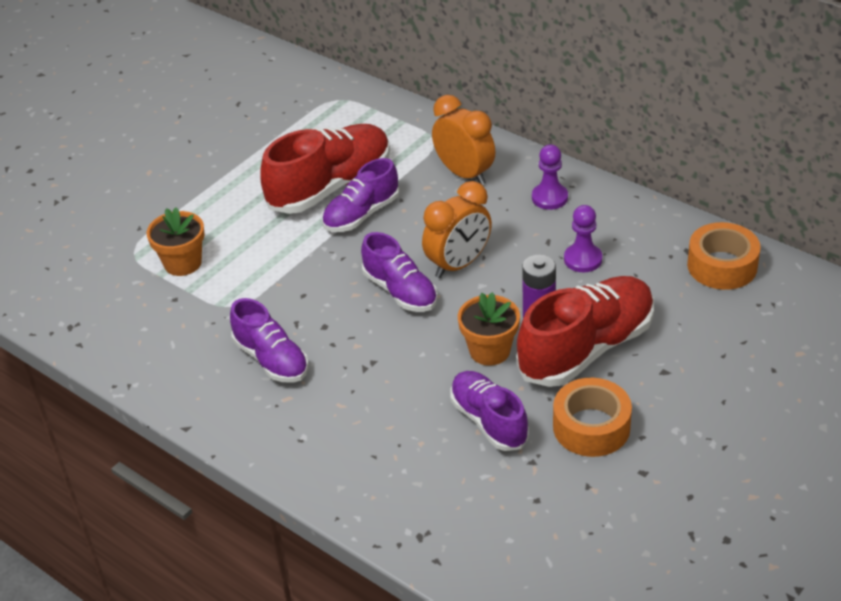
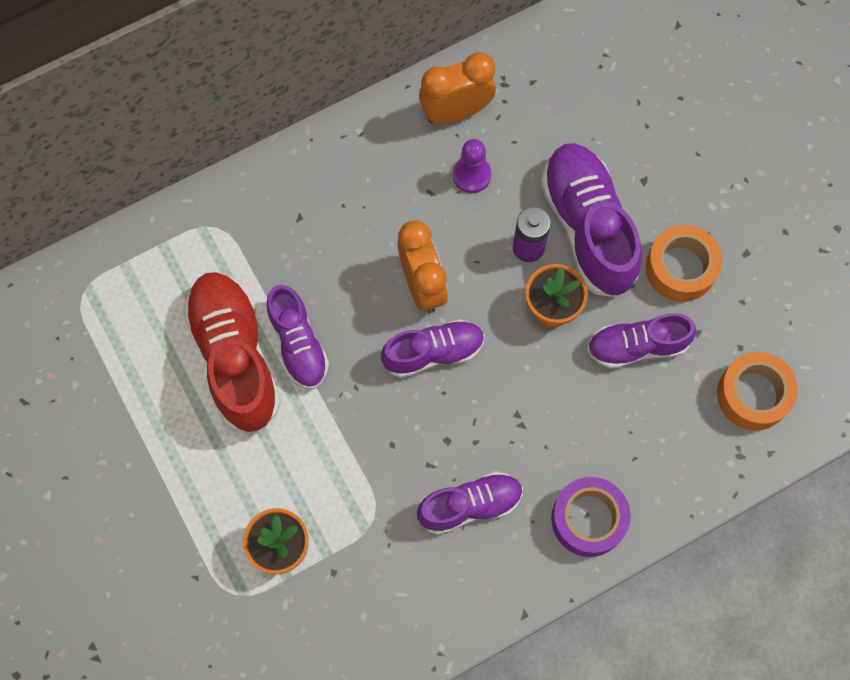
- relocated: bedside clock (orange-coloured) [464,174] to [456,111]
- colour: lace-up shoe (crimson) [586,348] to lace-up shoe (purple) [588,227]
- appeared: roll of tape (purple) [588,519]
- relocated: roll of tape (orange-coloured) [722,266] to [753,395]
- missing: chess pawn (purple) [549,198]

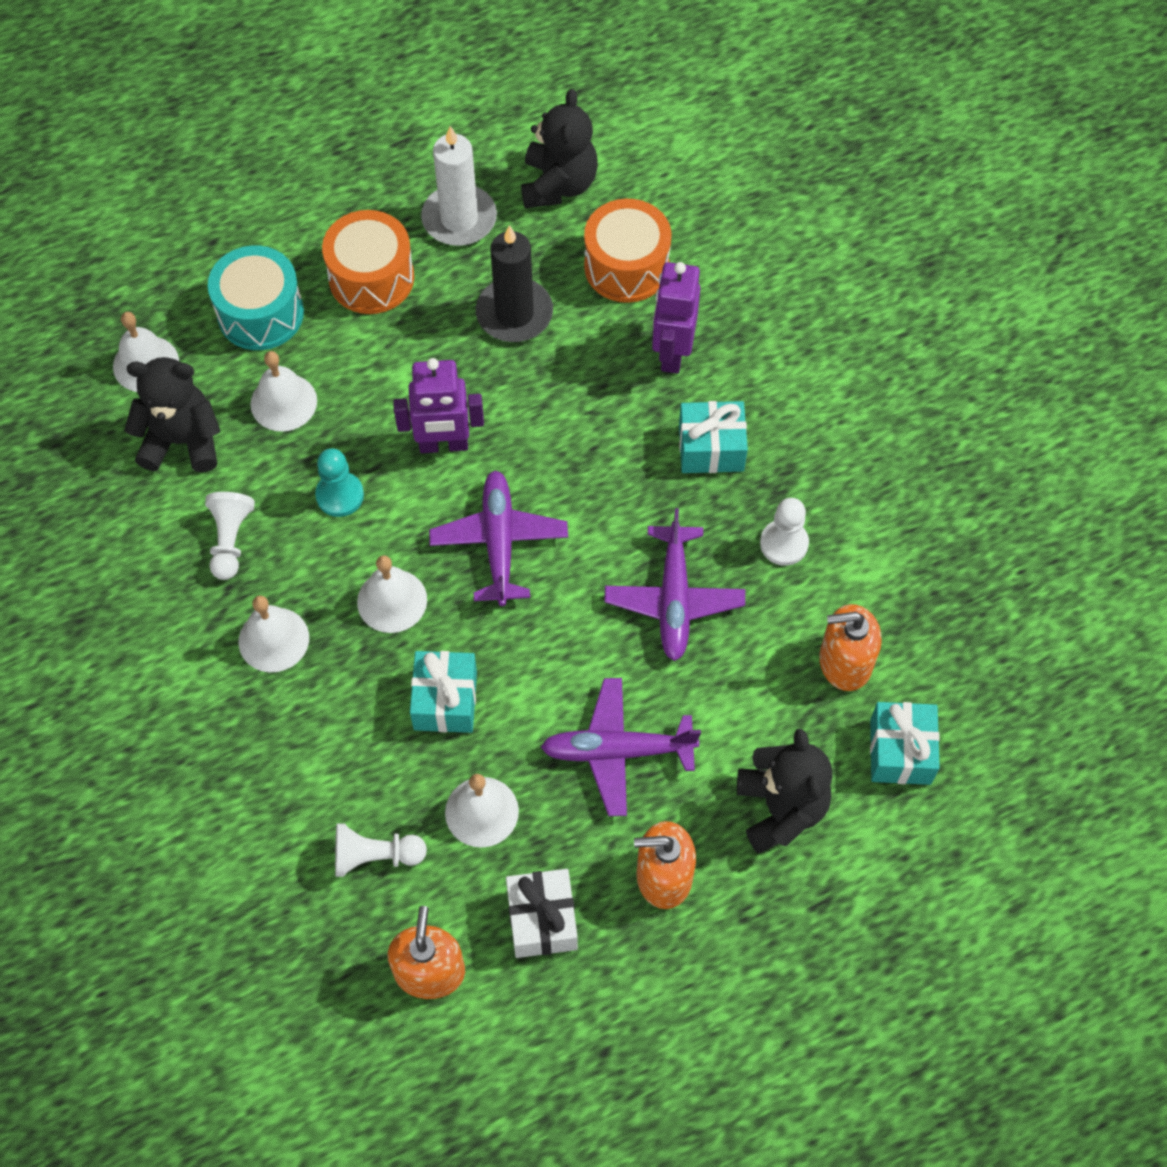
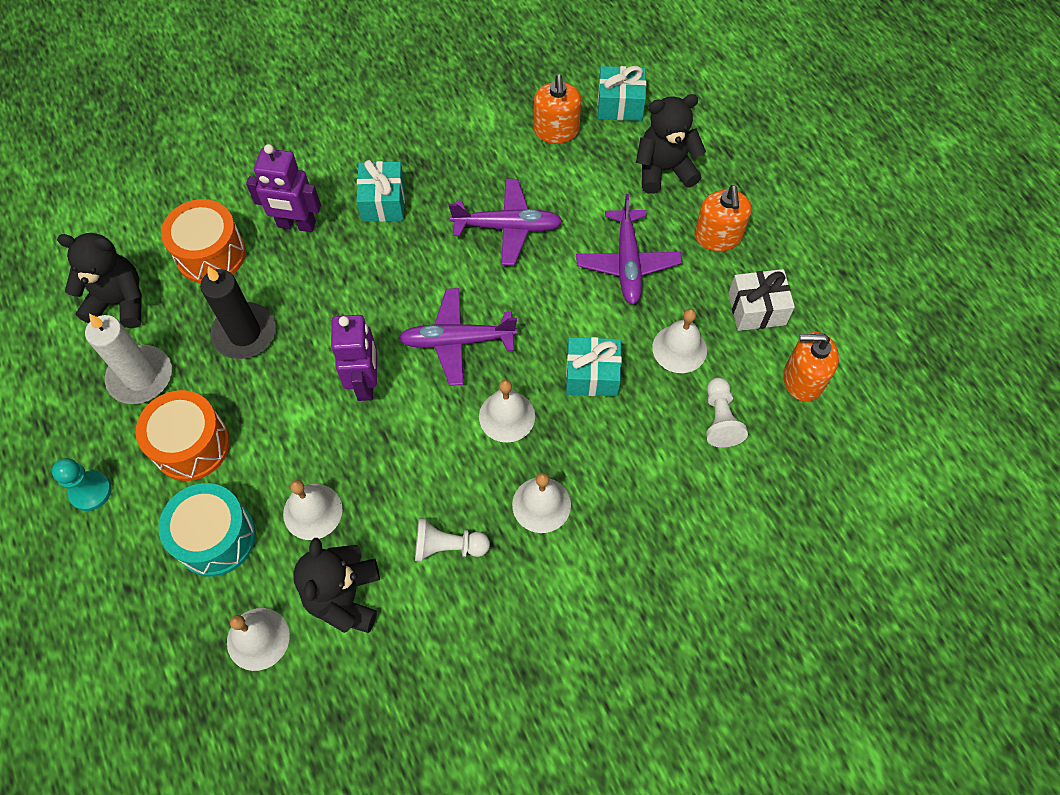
- relocated: chess pawn (teal) [340,495] to [90,491]
- missing: chess pawn (snow-white) [784,543]

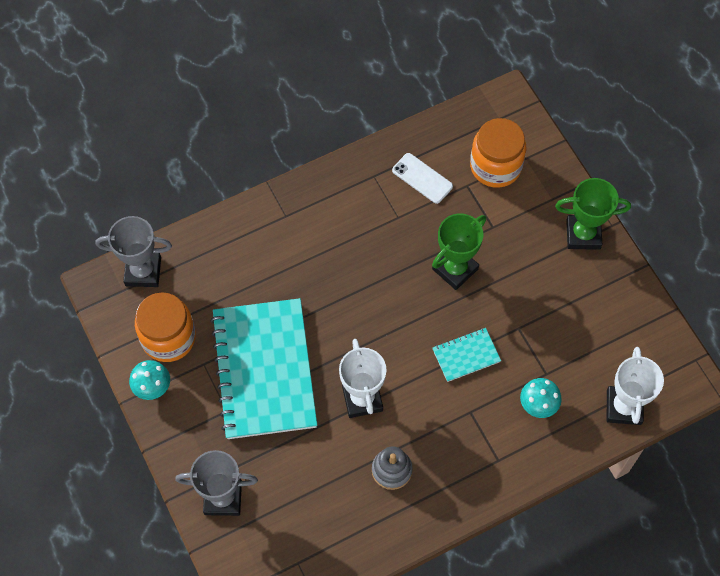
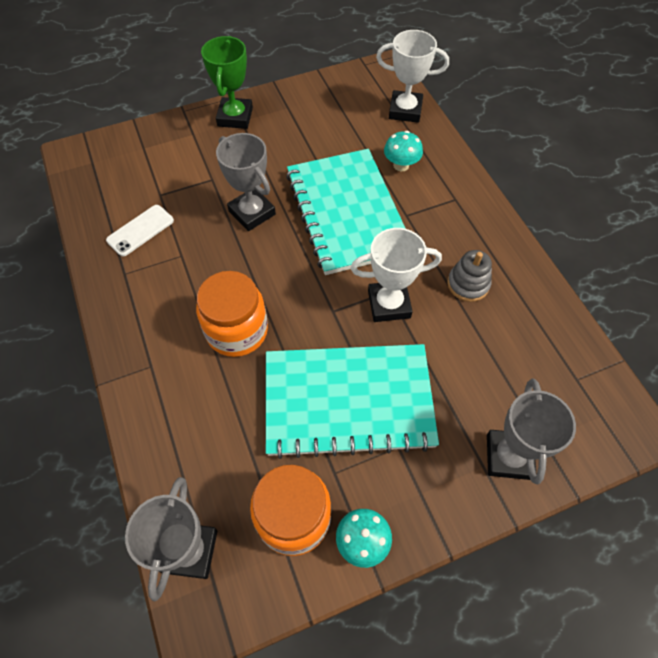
- relocated: jar (orange-coloured) [495,166] to [237,331]
- colour: prize cup (emerald) [455,269] to prize cup (ash-grey) [252,213]
- size: notebook (teal) [466,355] = [347,212] x2.32

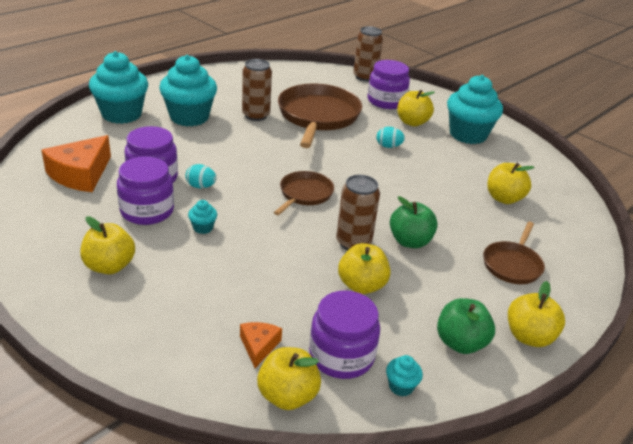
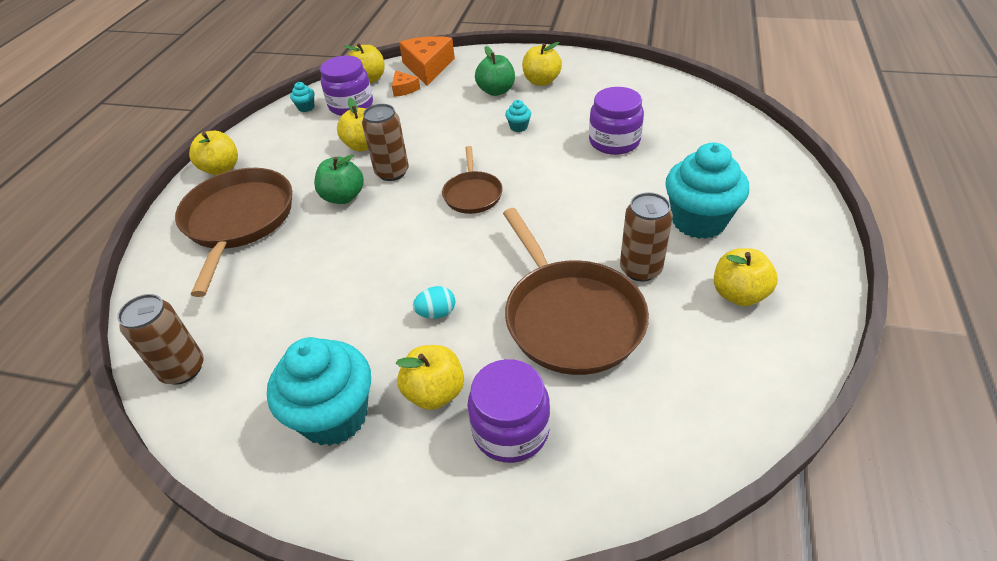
- relocated: tin (brown) [365,77] to [183,369]
- size: skillet (brown) [512,264] = [238,220] x1.87
- relocated: piece of cheese (orange-coloured) [81,174] to [428,67]
- relocated: apple fruit (emerald) [460,343] to [496,91]
- relocated: apple fruit (yellow) [504,198] to [738,294]
- missing: cupcake (teal) [122,114]
- missing: jar (purple) [147,211]
- missing: egg (teal) [201,186]

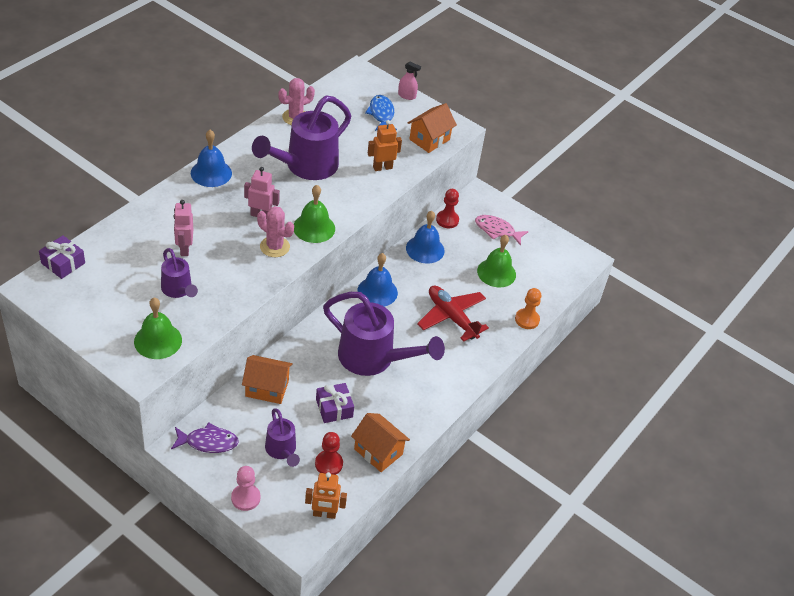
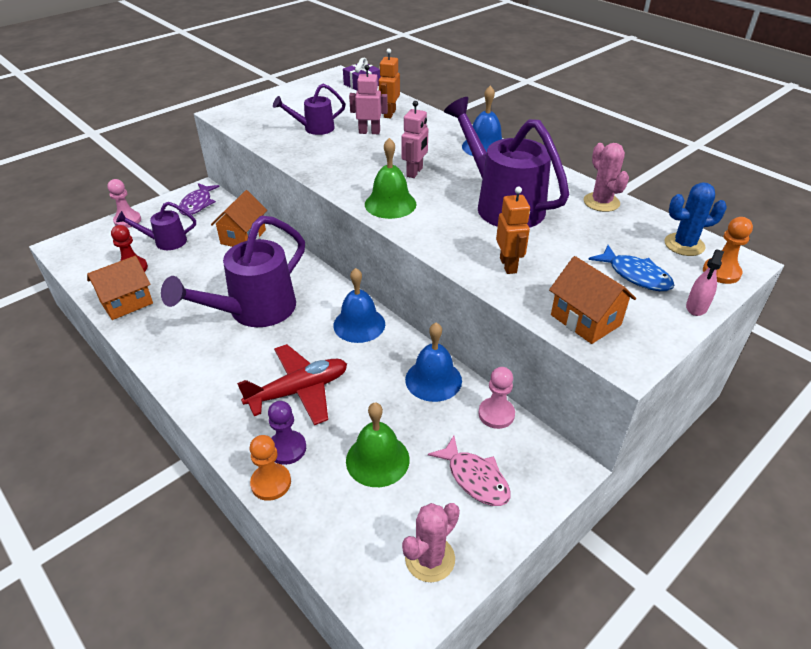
- appeared: chess pawn (purple) [287,448]
- relocated: robot (orange-coloured) [324,514] to [389,114]
- relocated: saguaro cactus (rose-pink) [274,247] to [430,558]
- spun: toy fish (rose-pink) [497,230] = [475,478] 105 degrees clockwise
- colour: chess pawn (crimson) [447,220] to chess pawn (rose-pink) [496,414]
- spun: toy fish (cobalt) [381,114] = [635,275] 45 degrees clockwise
- appeared: saguaro cactus (cobalt) [684,245]
- appeared: chess pawn (orange-coloured) [721,272]
- missing: hand bell (emerald) [158,340]
- missing: wrapped gift (purple) [334,408]

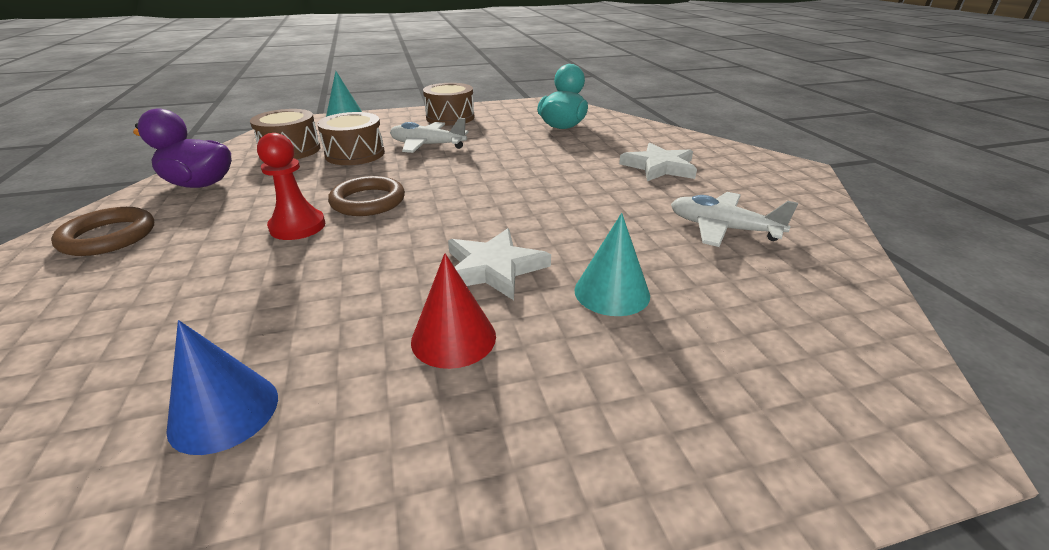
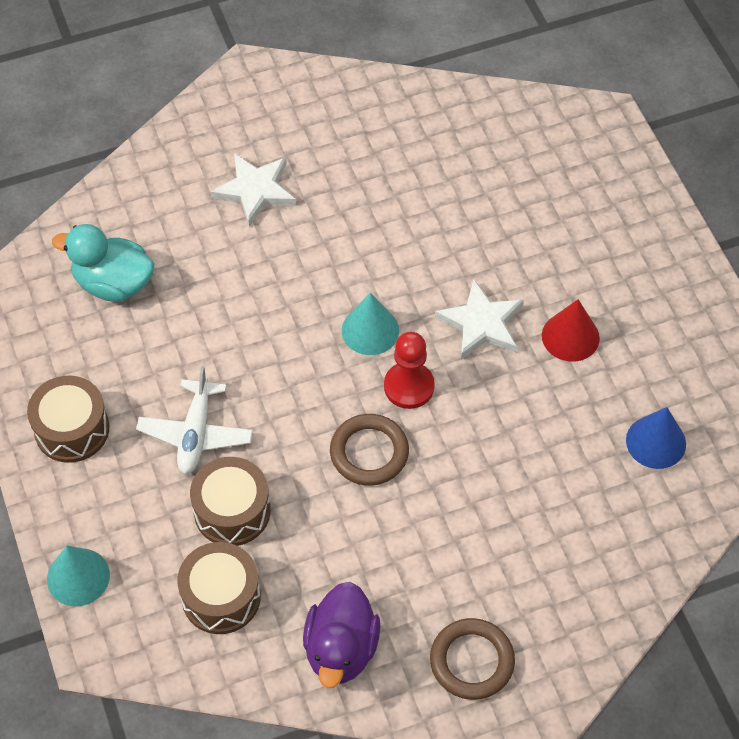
- relocated: cone shape (teal) [612,292] to [370,330]
- relocated: chess pawn (crimson) [297,226] to [409,386]
- missing: toy plane (snow-white) [722,228]

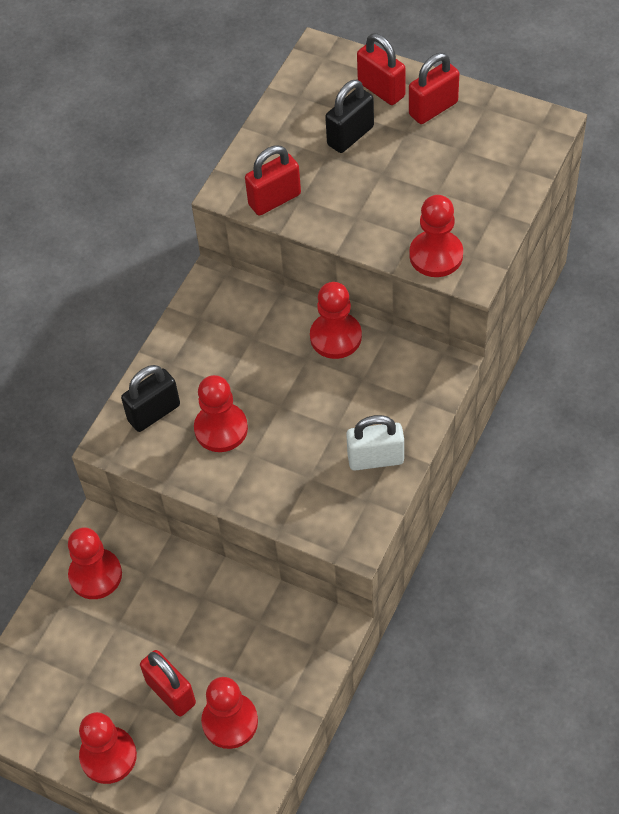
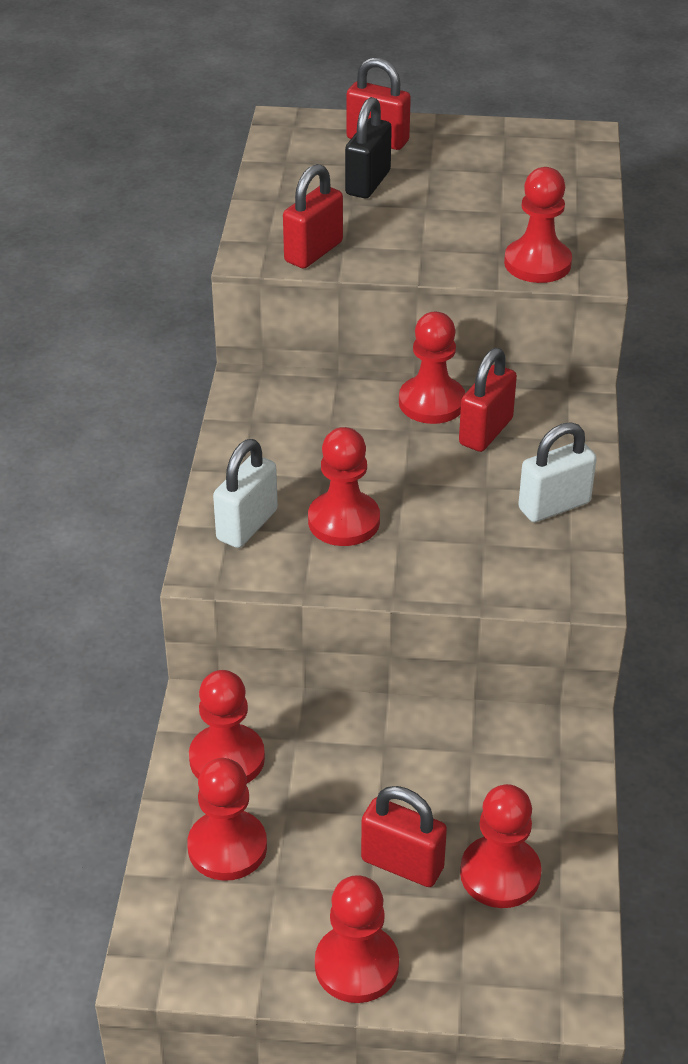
- appeared: chess pawn (crimson) [227,847]
- colour: padlock (jet-black) [154,413] to padlock (snow-white) [247,525]
- relocated: padlock (crimson) [433,108] to [485,432]

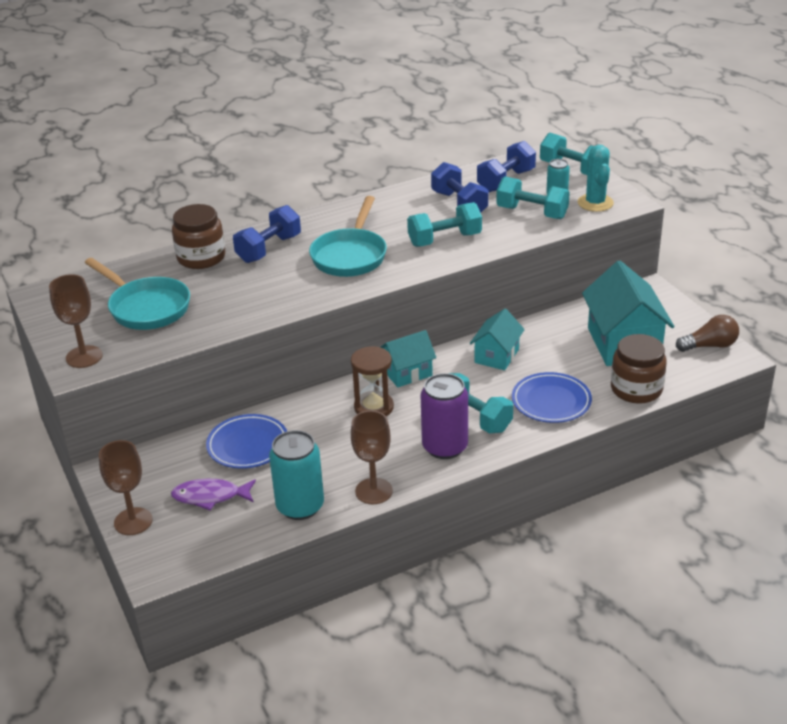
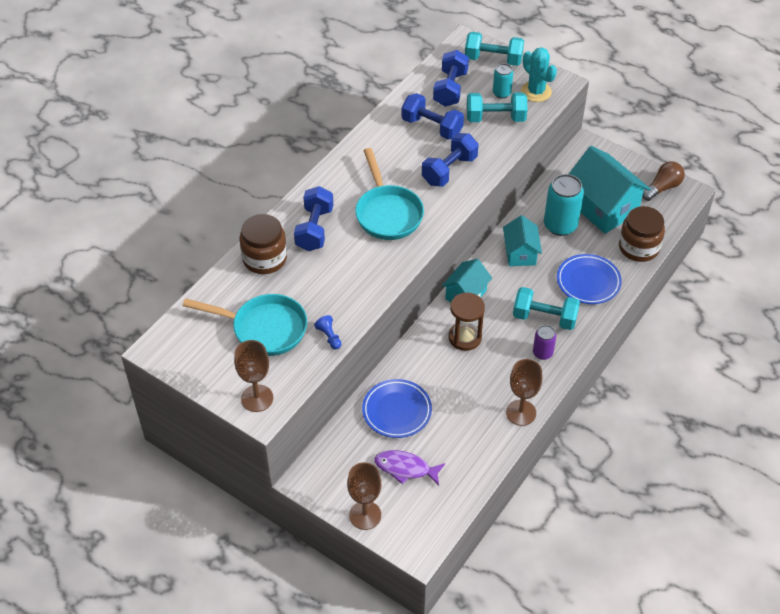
- appeared: chess pawn (cobalt) [329,337]
- spun: toy fish (purple) [210,496] = [405,468] 45 degrees clockwise
- colour: free weight (teal) [444,239] to free weight (cobalt) [449,170]
- size: tin (purple) [445,447] = [542,353] x0.55
- relocated: tin (teal) [300,506] to [560,225]

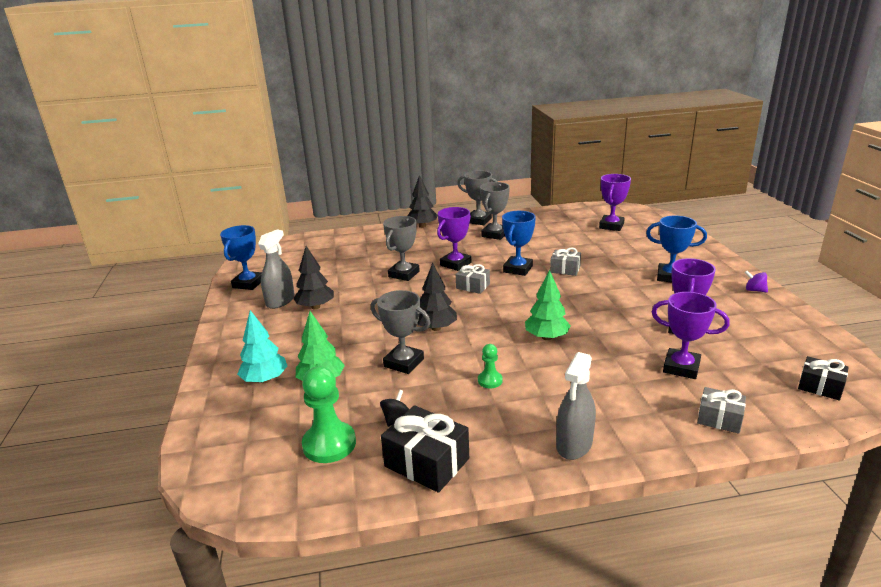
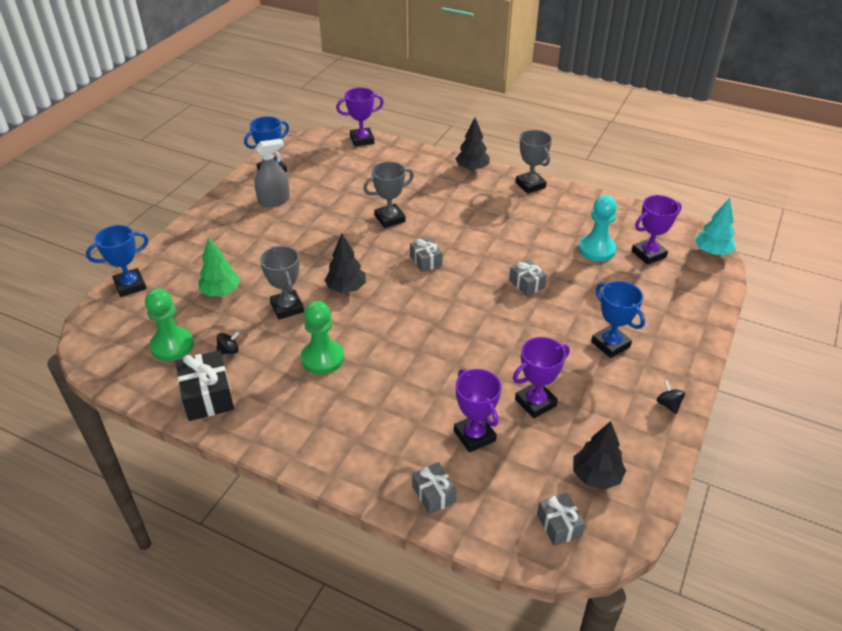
- relocated: prize cup (cobalt) [518,269] to [130,285]
- size: chess pawn (emerald) [490,380] = [322,358] x1.89
- relocated: prize cup (purple) [455,264] to [362,140]
- colour: wrapped gift (jet-black) [820,387] to wrapped gift (ash-grey) [559,525]
- relocated: toy tree (jet-black) [315,307] to [596,476]
- appeared: chess pawn (teal) [596,249]
- colour: toy top (purple) [754,290] to toy top (jet-black) [668,404]
- relocated: toy tree (teal) [265,380] to [712,252]
- missing: prize cup (ash-grey) [495,234]
- missing: toy tree (emerald) [546,337]
- missing: sprayer (ash-grey) [574,444]

